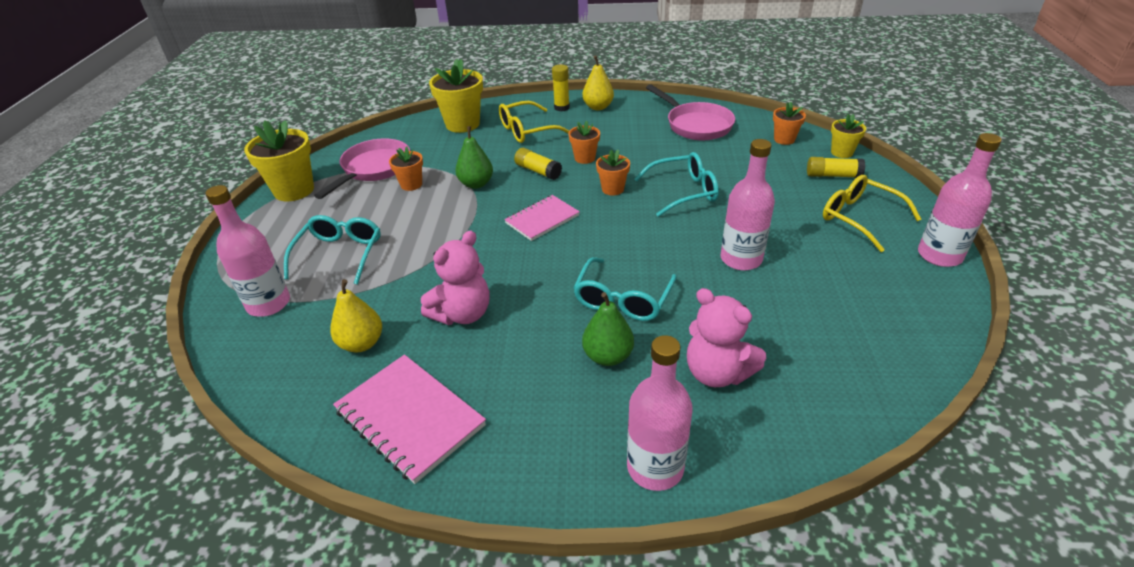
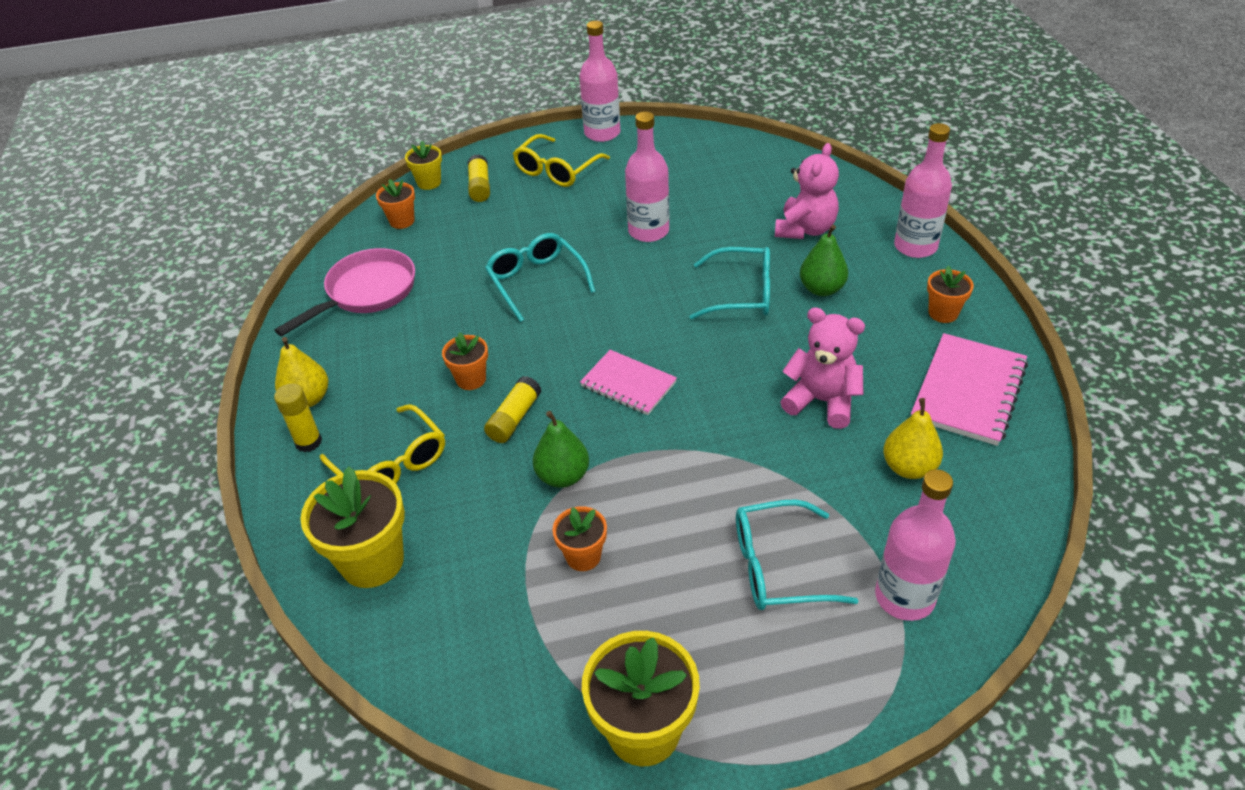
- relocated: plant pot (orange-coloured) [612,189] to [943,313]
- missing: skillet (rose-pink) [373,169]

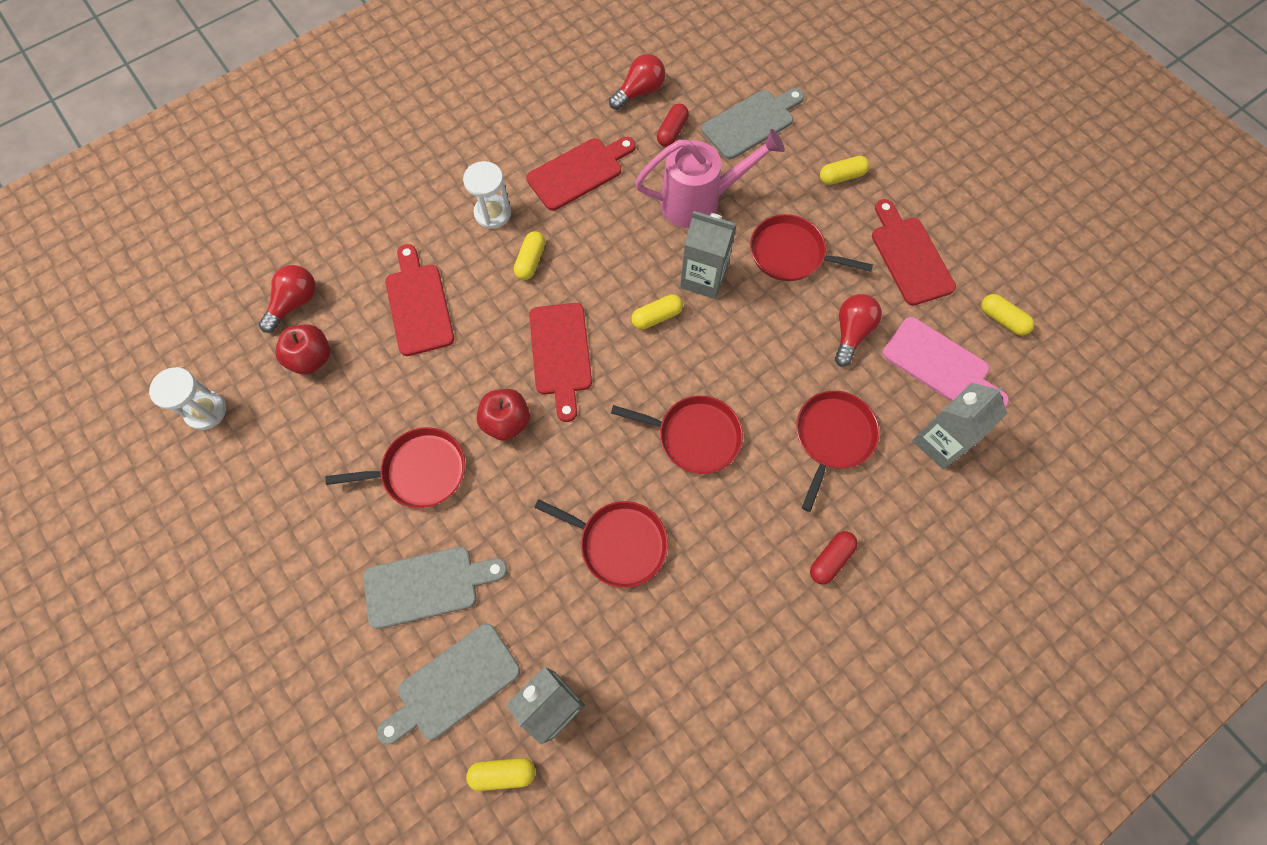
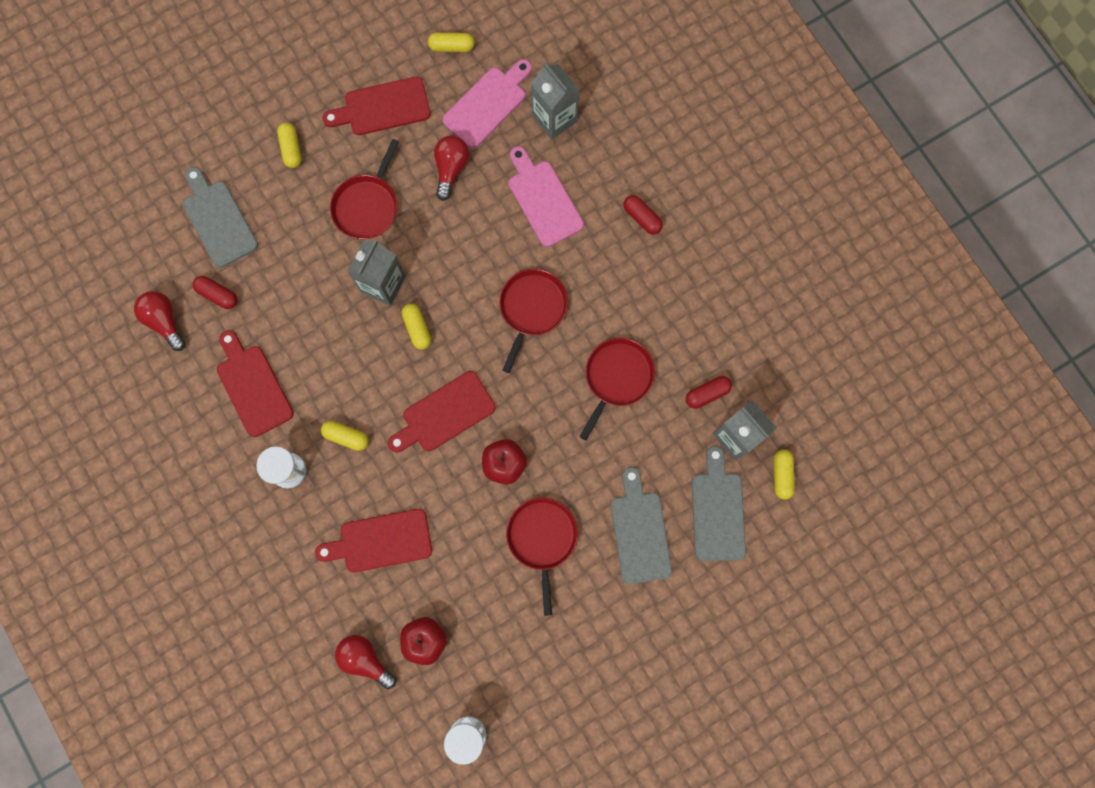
- spun: bread board (crimson) [561,354] = [445,414] 150 degrees clockwise
- spun: pill (yellow) [1002,319] = [452,47] 45 degrees clockwise
- spun: light bulb (crimson) [851,333] = [451,169] 75 degrees clockwise
- exchanged: skillet (crimson) [832,437] to bread board (rose-pink) [543,200]
- appeared: pill (crimson) [707,394]
- spun: bread board (ash-grey) [453,685] = [717,511] 150 degrees counterclockwise
- missing: sprinkling can (rose-pink) [699,201]

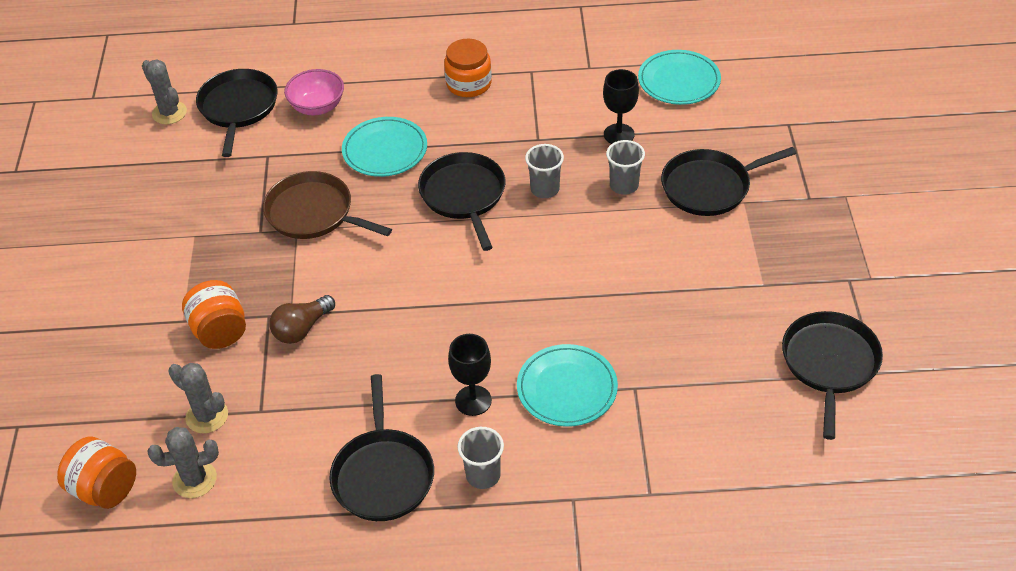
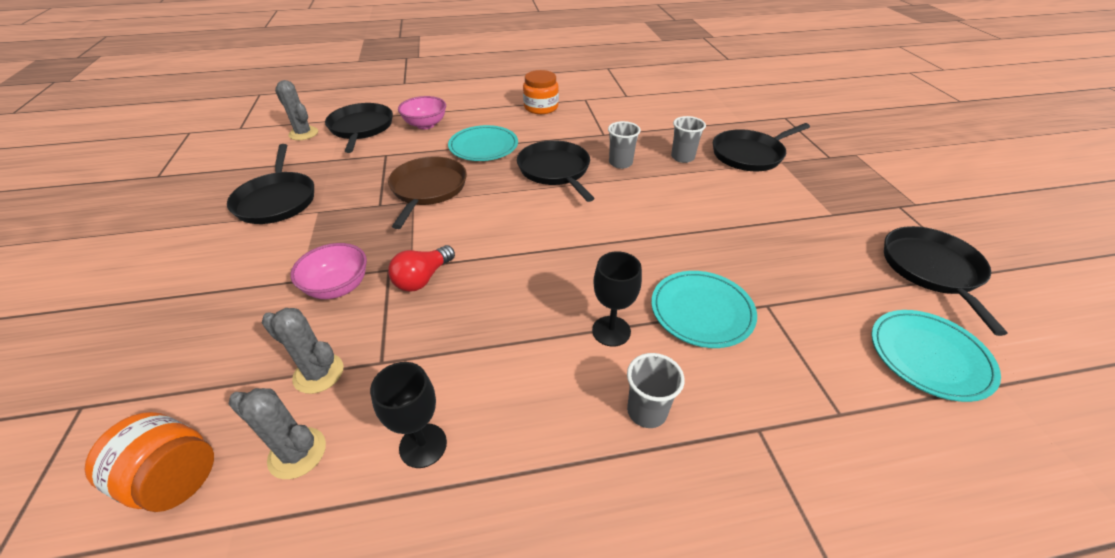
- relocated: skillet (jet-black) [383,475] to [277,200]
- spun: saguaro cactus (ash-grey) [194,479] = [297,453] 45 degrees clockwise
- exchanged: jar (orange-coloured) [220,331] to serving bowl (rose-pink) [338,287]
- relocated: chalice (jet-black) [619,134] to [423,445]
- spun: skillet (brown) [314,213] = [428,189] 75 degrees clockwise
- colour: light bulb (brown) [302,328] to light bulb (crimson) [423,278]
- relocated: plate (teal) [679,81] to [929,357]

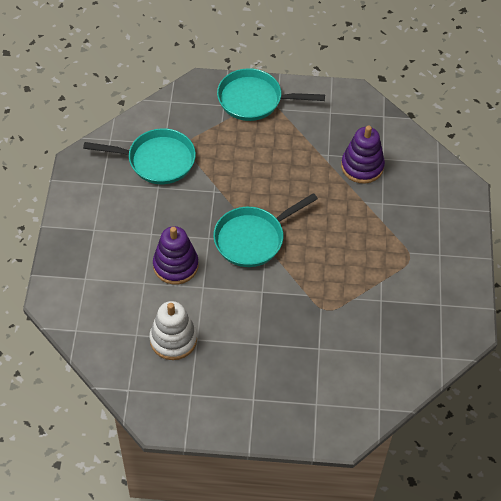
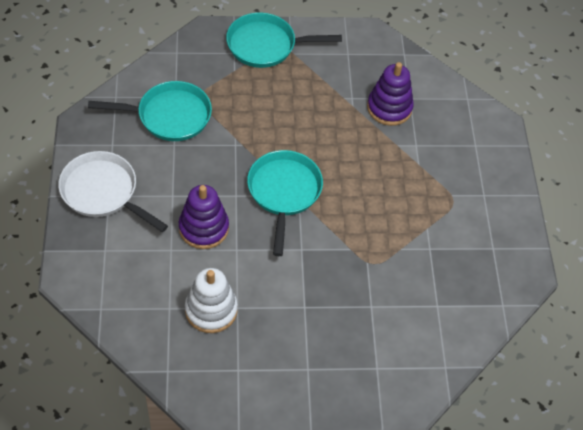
- appeared: skillet (snow-white) [103,192]
- spun: skillet (teal) [253,238] = [284,192] 135 degrees clockwise

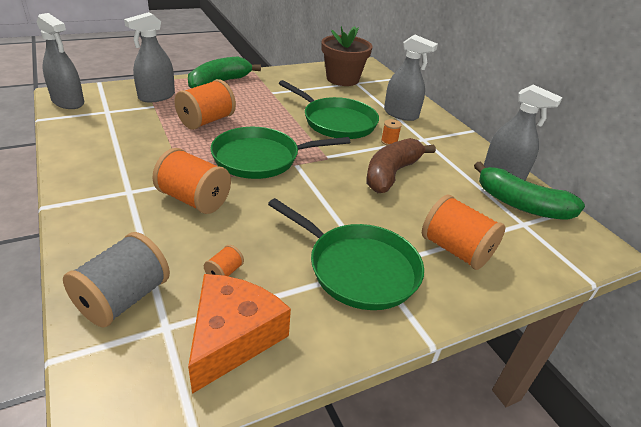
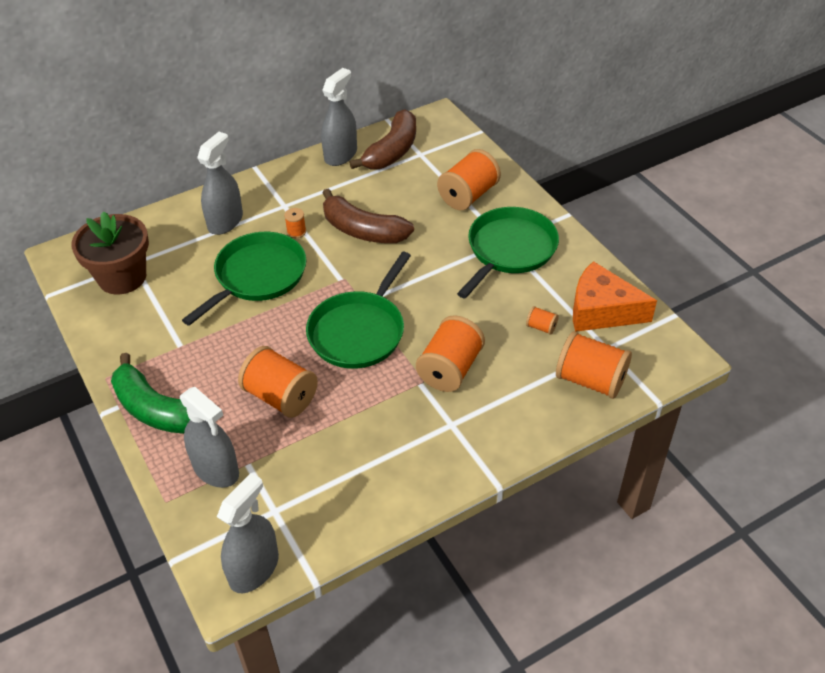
- spun: skillet (emerald) [260,158] = [359,332] 45 degrees clockwise
- colour: toy banana (emerald) [521,204] to toy banana (brown) [392,151]
- colour: spool (ash-grey) [123,299] to spool (orange-coloured) [590,380]

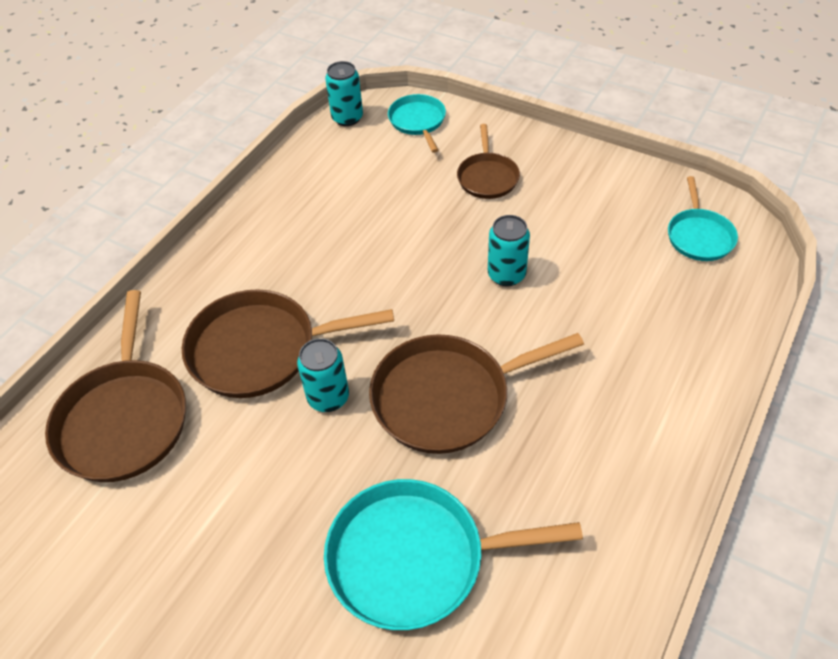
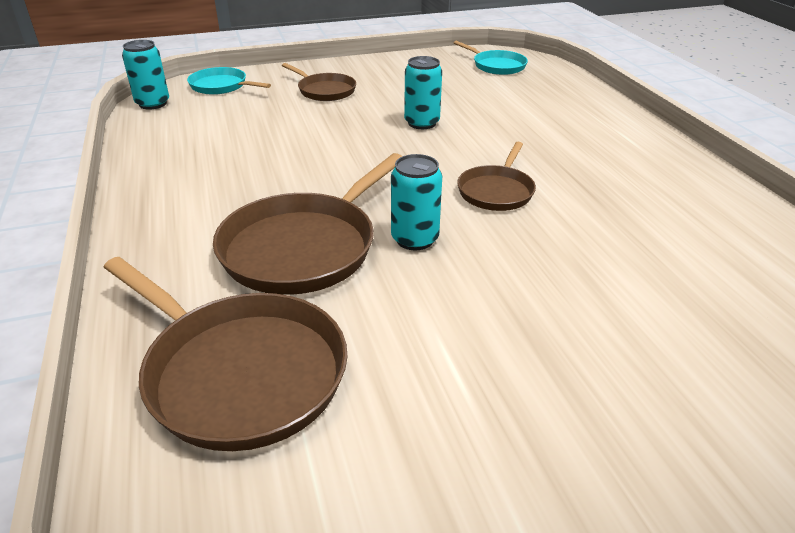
- size: skillet (brown) [447,398] = [496,191] x0.57
- missing: skillet (teal) [414,558]

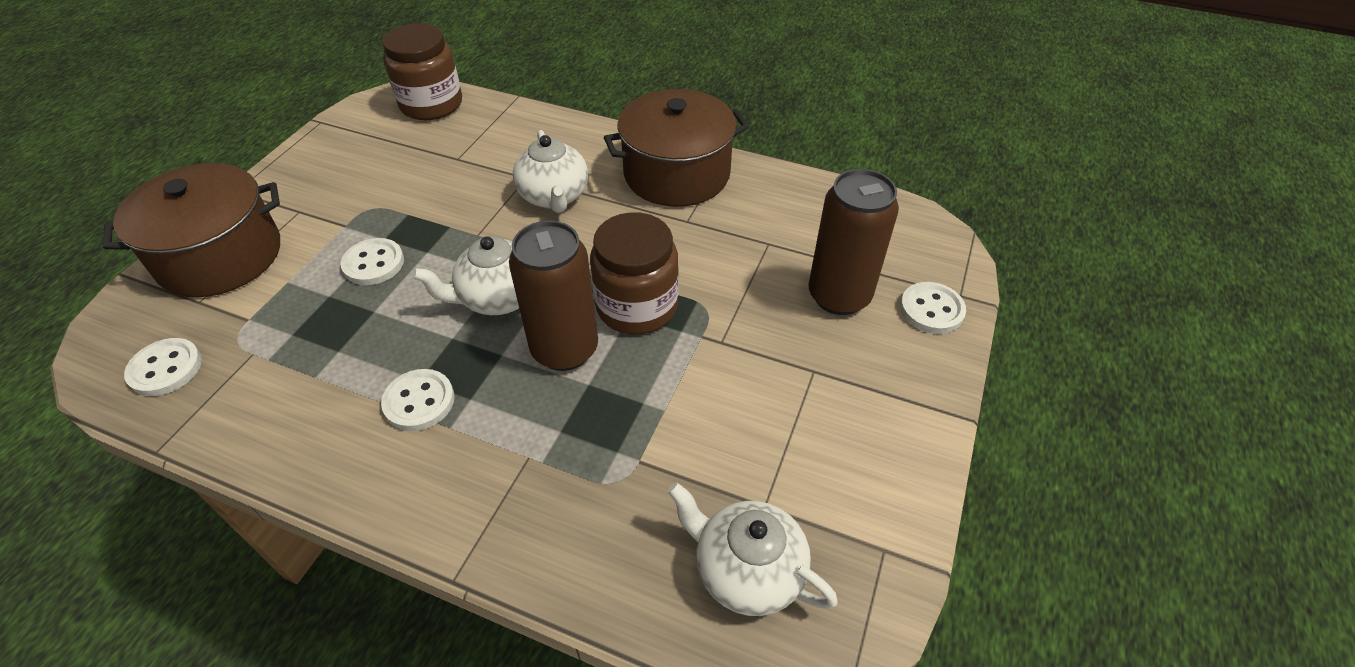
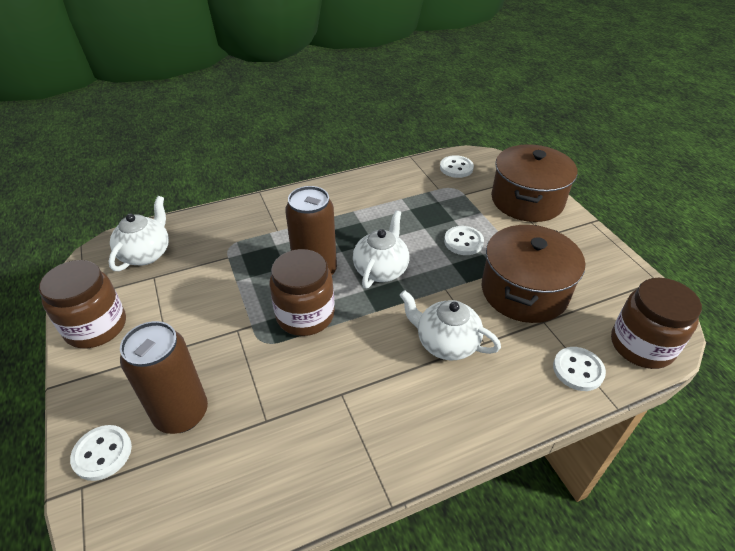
- appeared: jar (brown) [96,327]
- spun: tea pot (snow-white) [746,570] = [146,253] 60 degrees counterclockwise
- relocated: stockpot (brown) [676,174] to [524,291]
- relocated: sewing button (snow-white) [419,401] to [578,370]

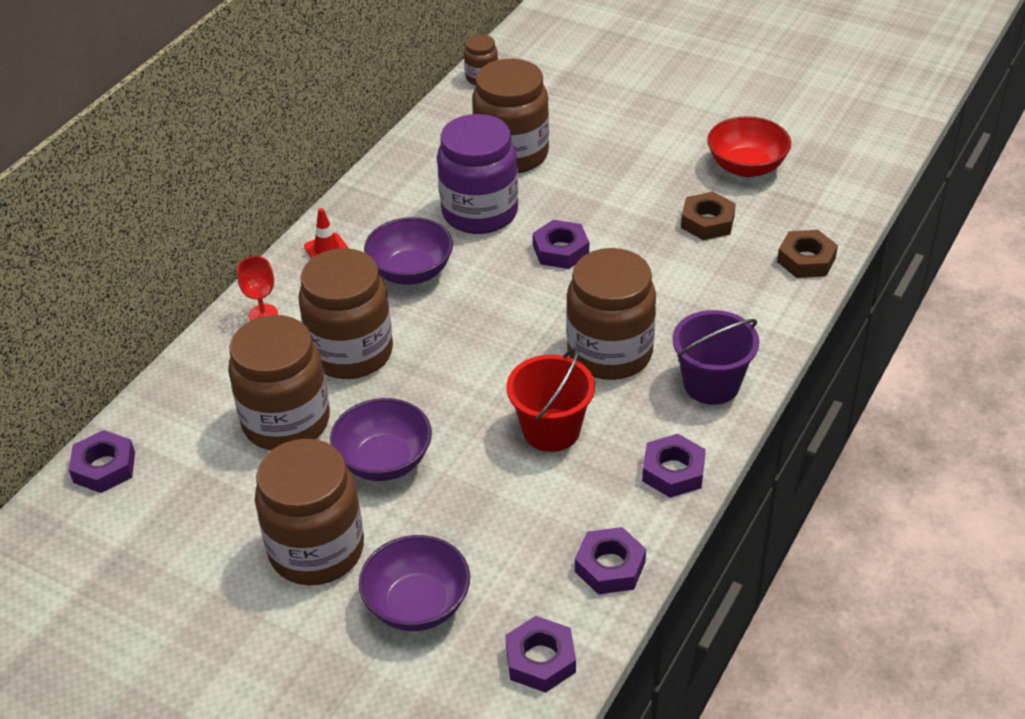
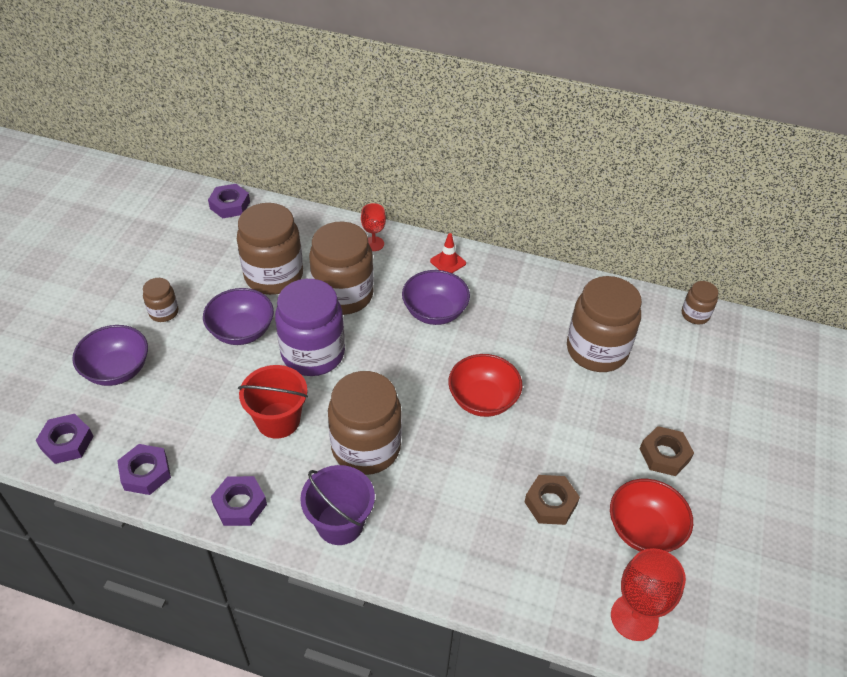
- size: jar (brown) [316,550] = [164,312] x0.48
- relocated: jar (purple) [480,213] to [313,354]
- exchanged: hex nut (purple) [560,250] to serving bowl (crimson) [483,399]
- appeared: chalice (crimson) [634,617]
- relocated: hex nut (brown) [806,260] to [664,455]

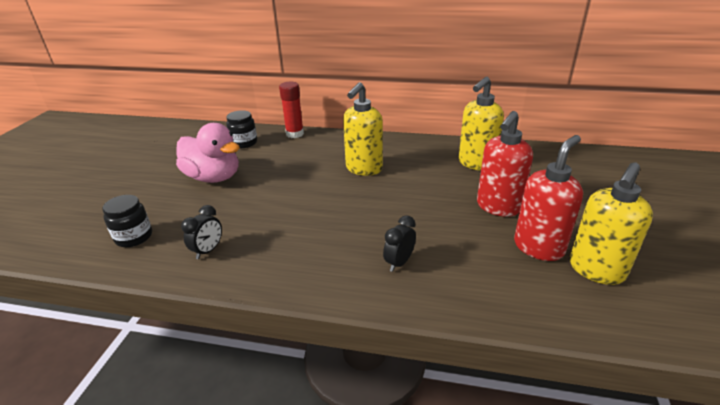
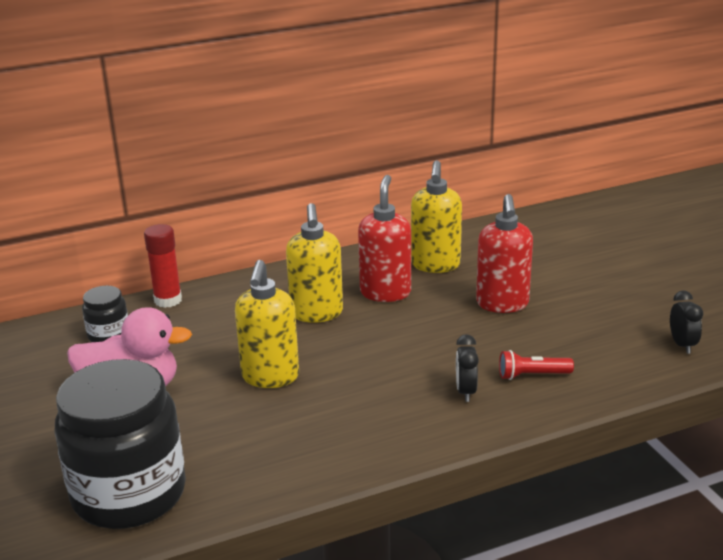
- size: jar (jet-black) [134,237] = [129,494] x2.18
- relocated: pump bottle (yellow) [596,270] to [270,377]
- relocated: pump bottle (crimson) [539,247] to [385,292]
- appeared: flashlight (crimson) [532,375]
- relocated: bedside clock (jet-black) [208,250] to [682,345]

